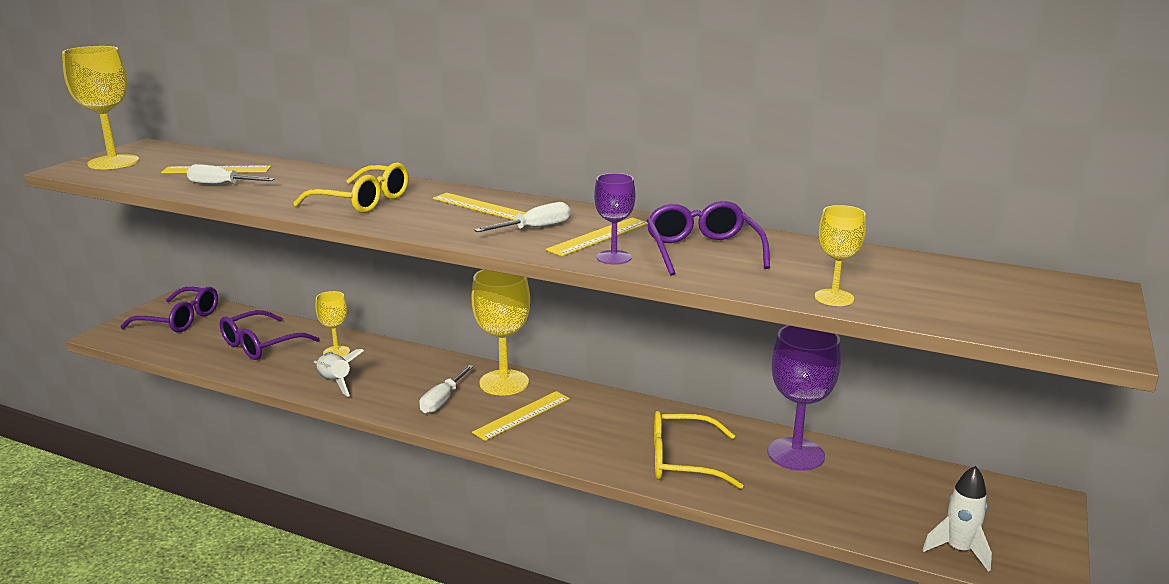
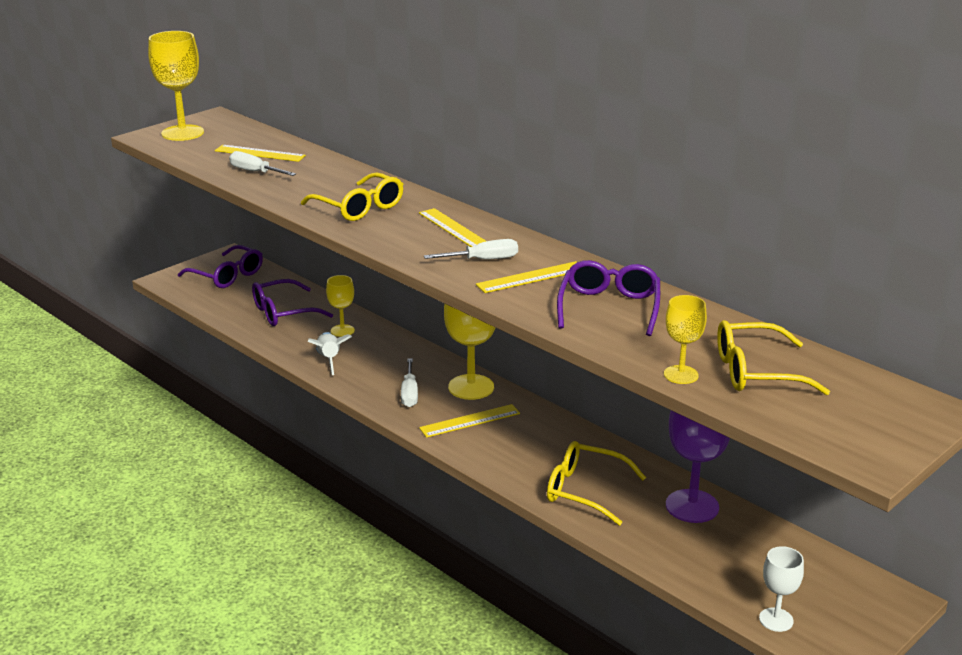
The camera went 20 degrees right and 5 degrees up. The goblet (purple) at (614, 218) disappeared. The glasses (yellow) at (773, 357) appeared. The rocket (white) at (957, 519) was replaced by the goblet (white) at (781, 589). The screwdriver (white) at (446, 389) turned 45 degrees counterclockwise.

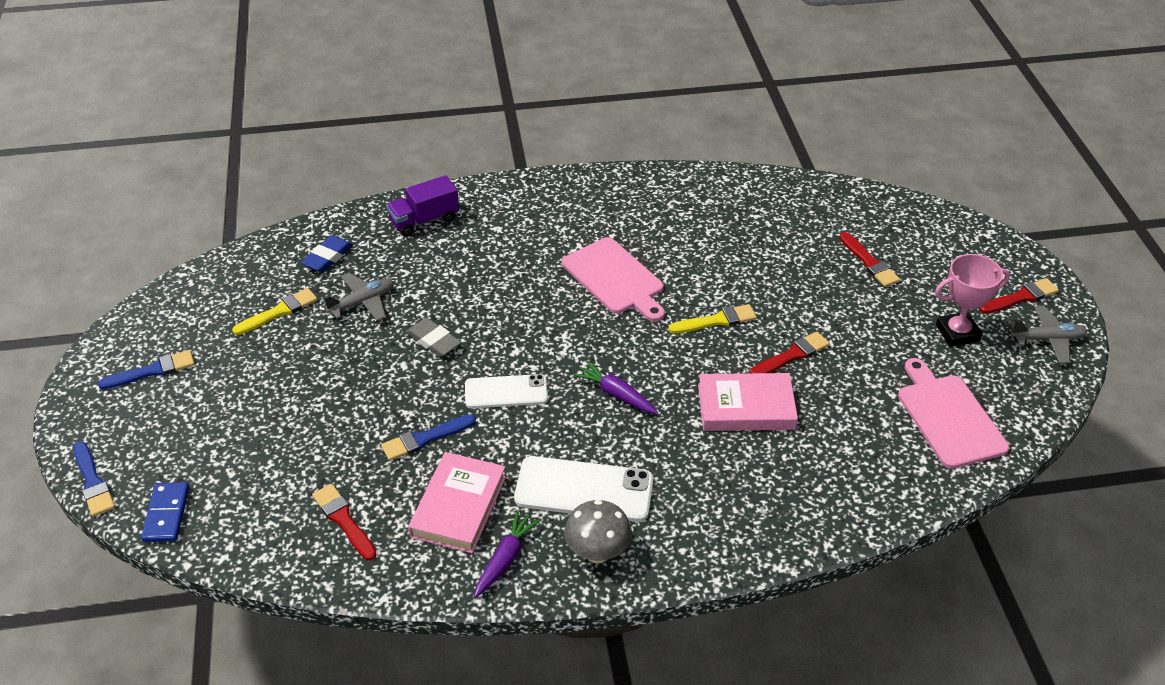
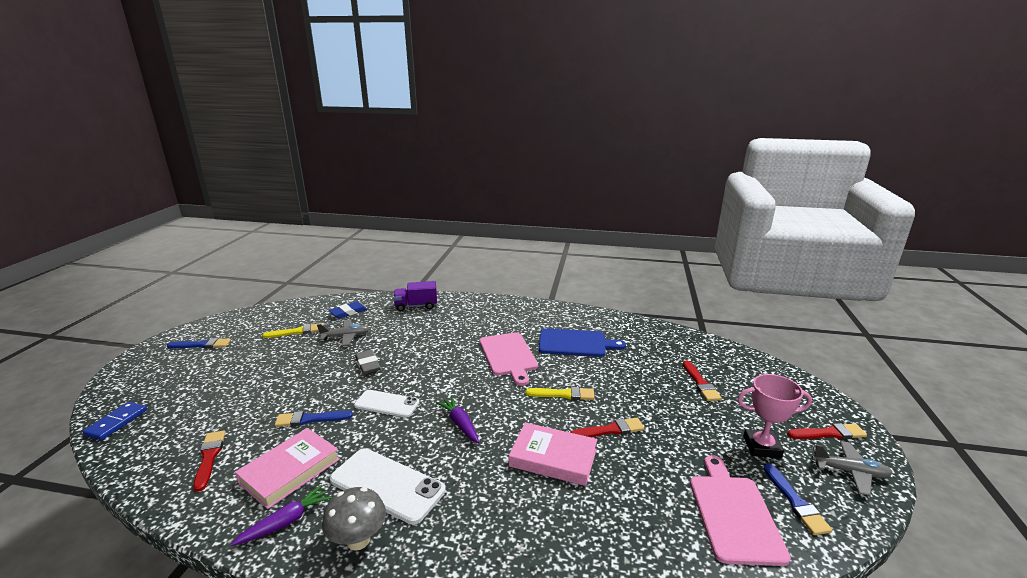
The camera went 20 degrees right and 20 degrees down. The cutting board (blue) at (582, 342) appeared. The brush (blue) moved from (94, 479) to (797, 499).

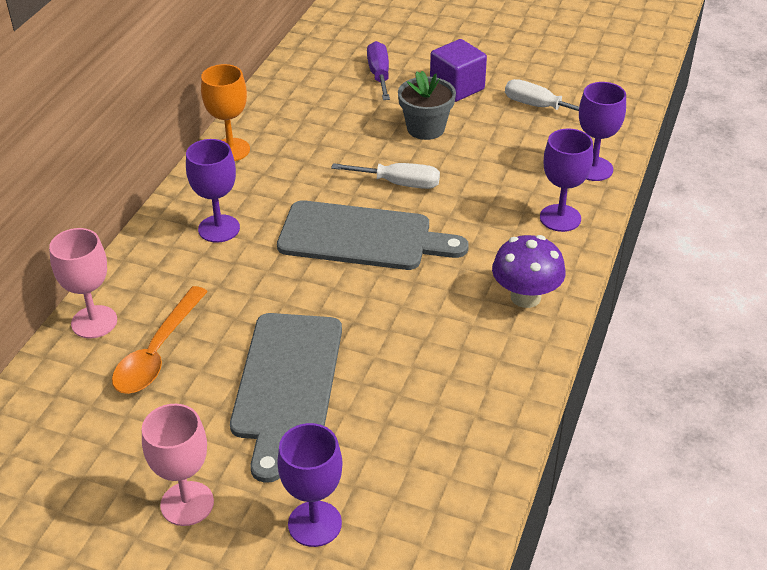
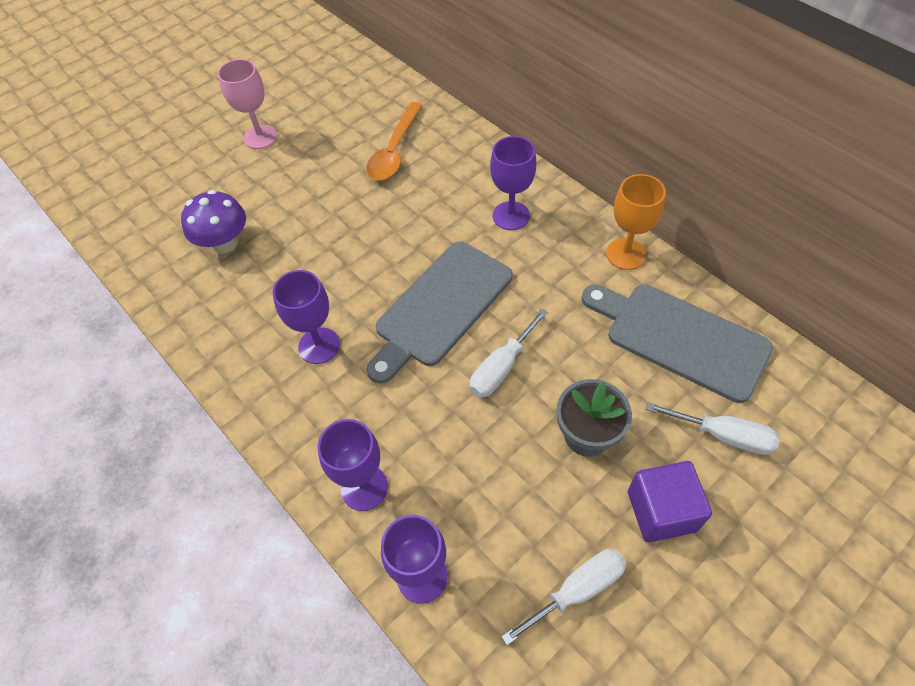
The camera went 120 degrees right and 15 degrees up. The goblet (pink) at (83, 283) disappeared. The cutting board (grey) moved from (286, 398) to (677, 343). The goblet (purple) moved from (310, 485) to (306, 317). The mushroom (purple) moved from (529, 271) to (213, 222). The screwdriver (purple) at (378, 70) became the screwdriver (white) at (713, 428). The spoon (orange) at (160, 340) turned 120 degrees counterclockwise.

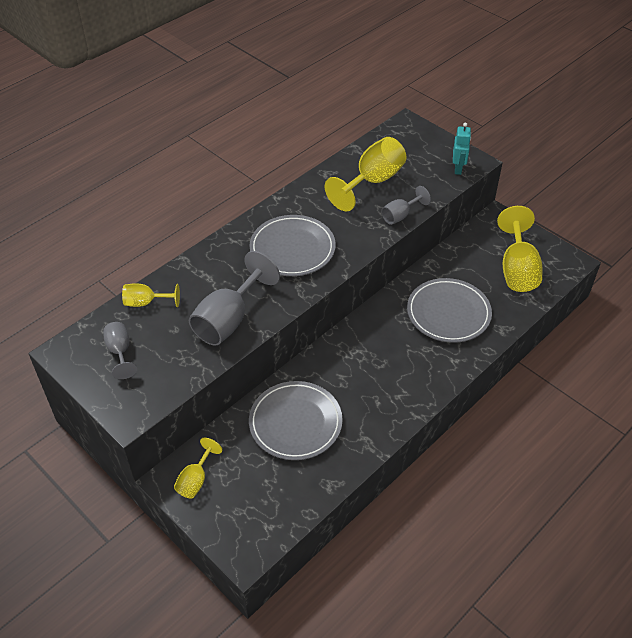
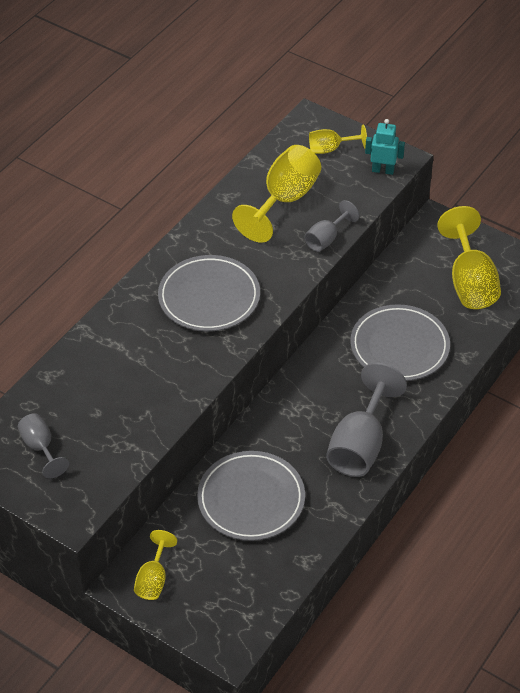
The camera went 10 degrees left and 0 degrees up. The goblet (yellow) moved from (151, 295) to (338, 139). The goblet (grey) moved from (234, 298) to (366, 420). The robot (turquoise) at (462, 149) turned 75 degrees counterclockwise.

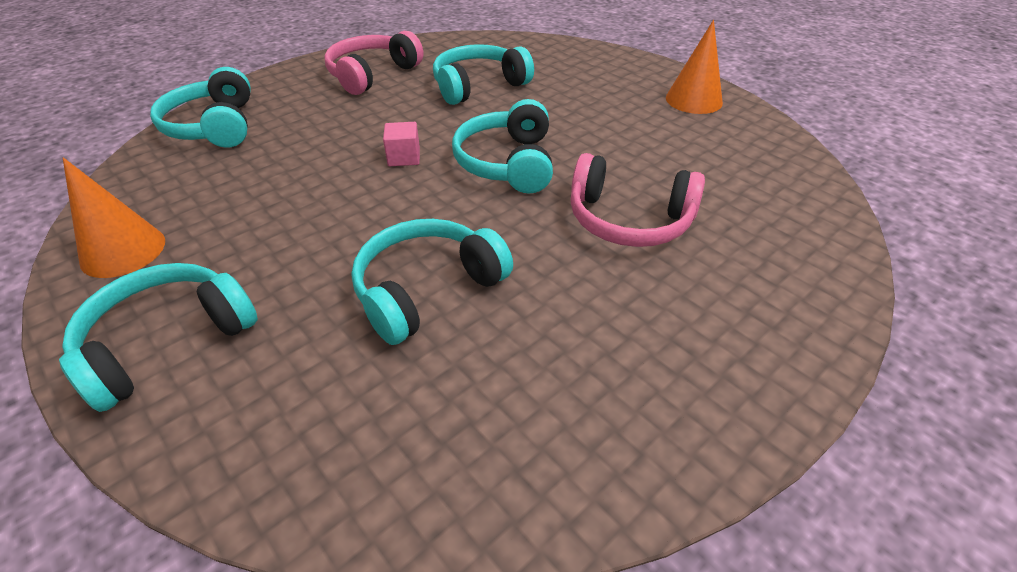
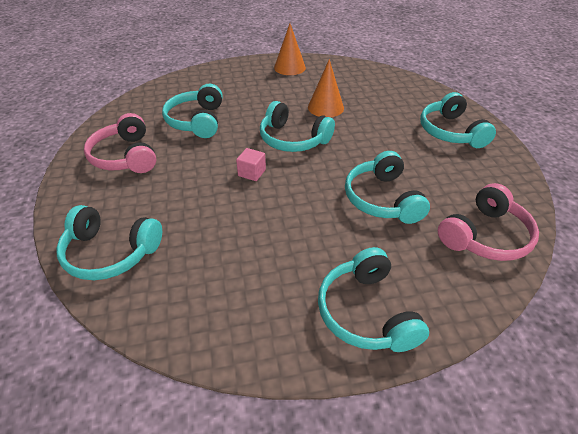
The camera went 60 degrees left and 0 degrees up. The headphones (turquoise) at (458, 120) appeared. The cone (orange) moved from (114, 217) to (326, 88). The headphones (pink) moved from (637, 200) to (488, 222).

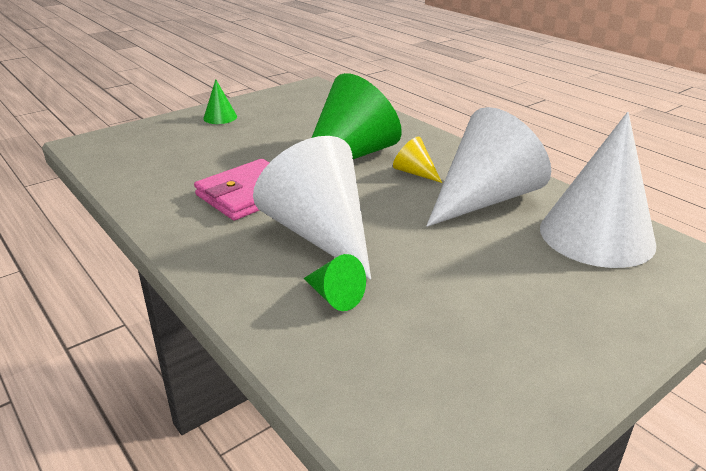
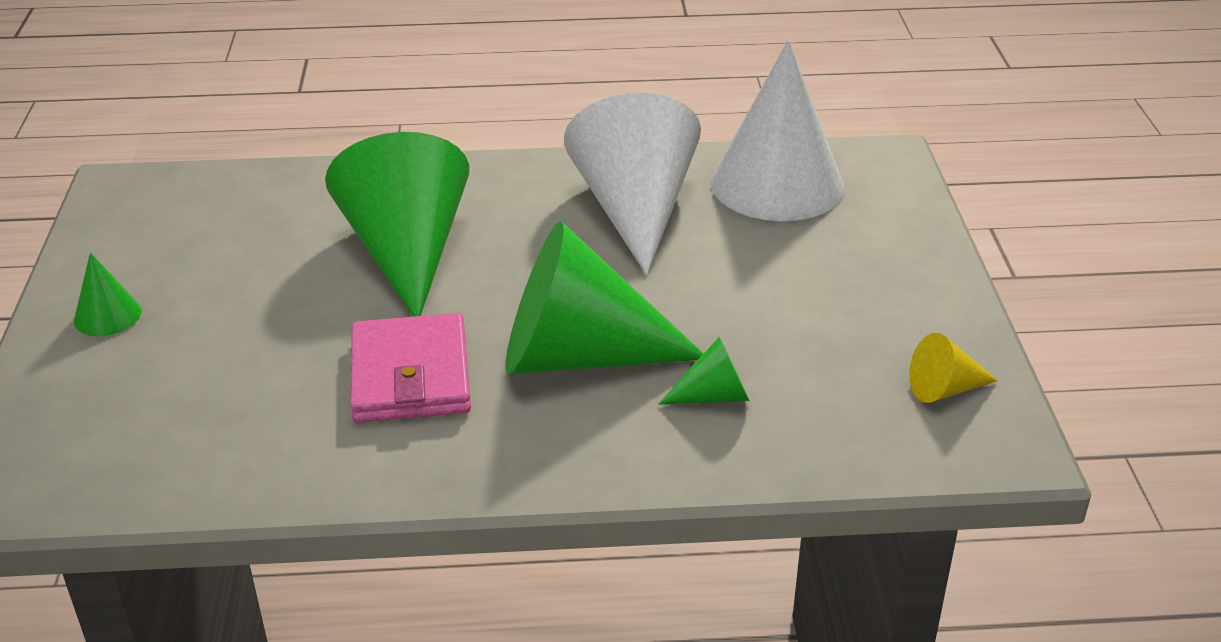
The camera went 55 degrees left and 5 degrees up. The cone (yellow) moved from (417, 160) to (953, 368). The cone (white) at (312, 208) became the cone (green) at (604, 297).

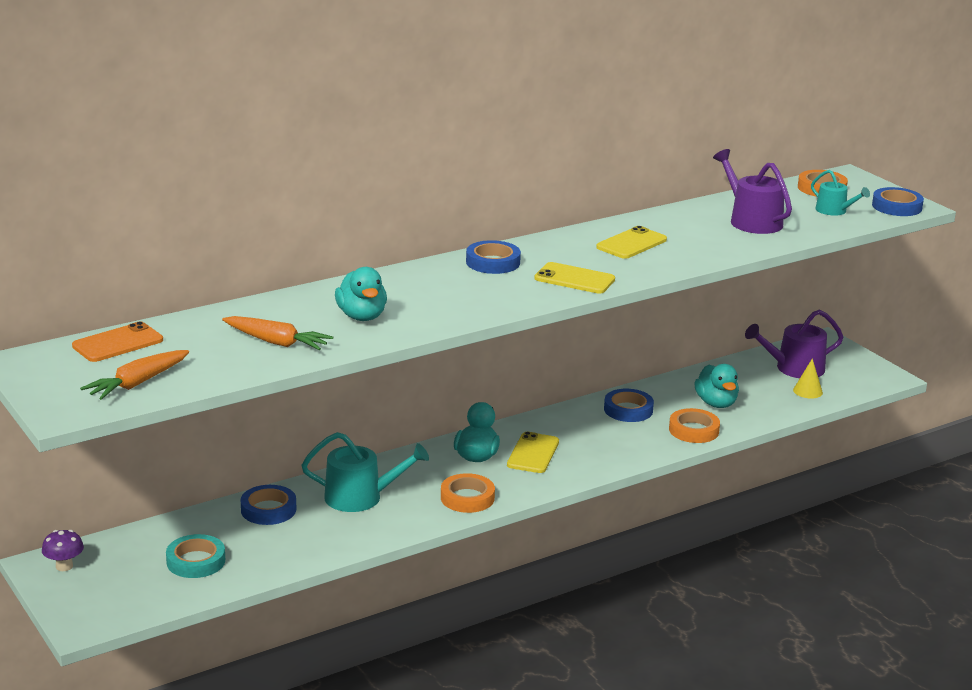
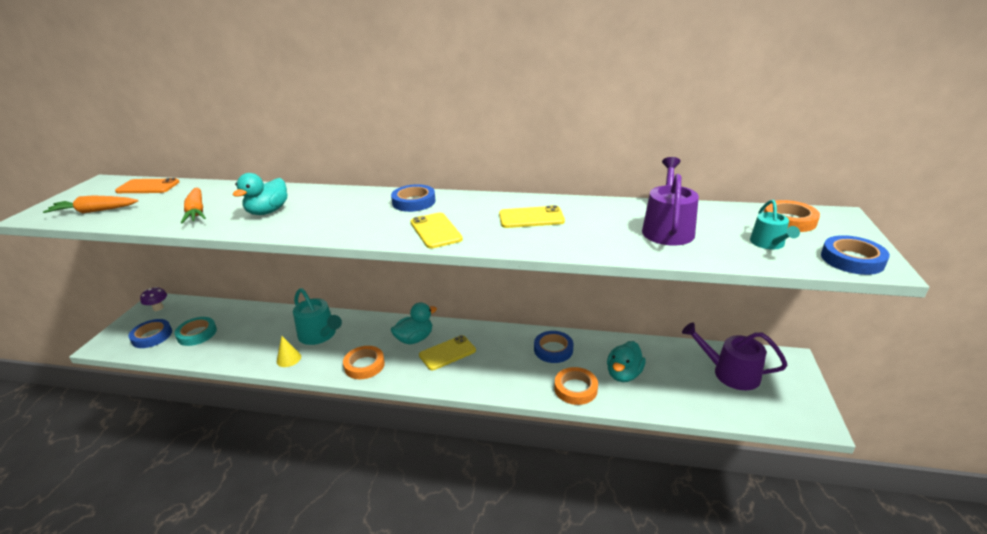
The camera went 45 degrees right and 5 degrees up. The tape (blue) moved from (268, 505) to (150, 333). The cone (yellow) moved from (808, 378) to (289, 351).

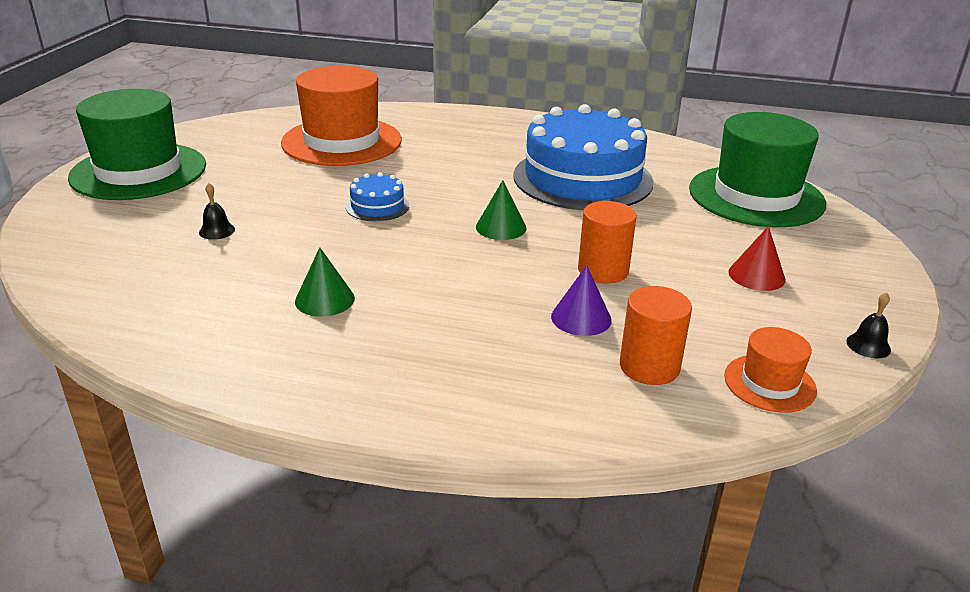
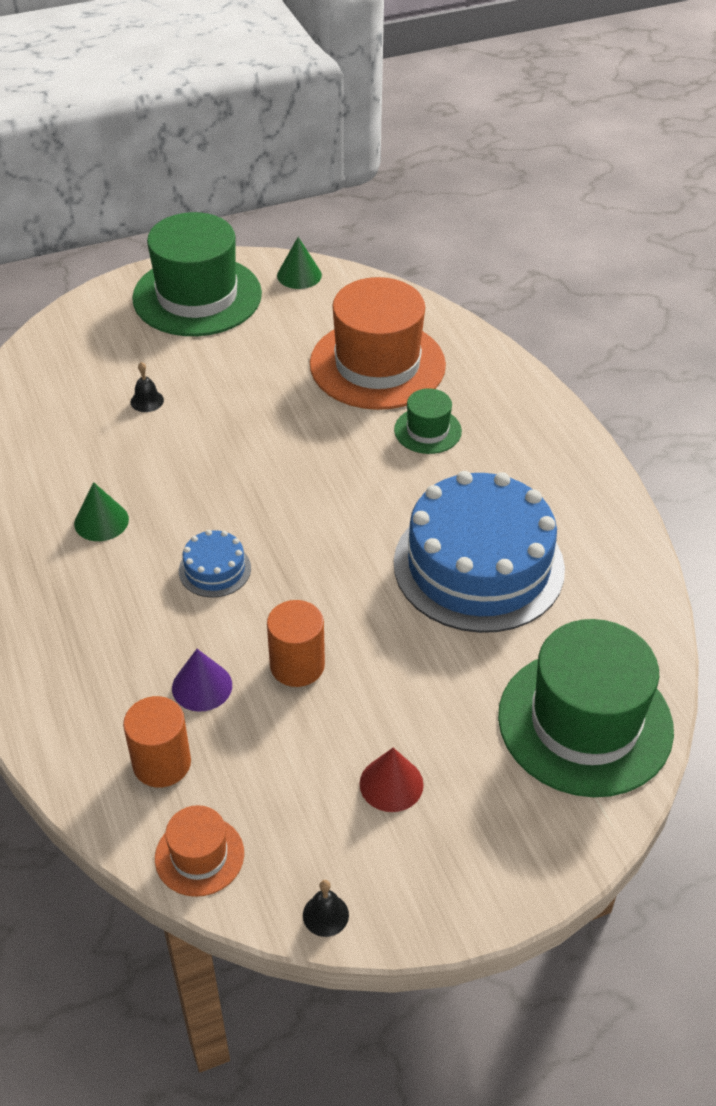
The camera went 55 degrees right and 15 degrees up. The hat (green) at (428, 421) appeared. The cake (blue) moved from (377, 196) to (215, 564). The cone (green) moved from (501, 210) to (299, 263).

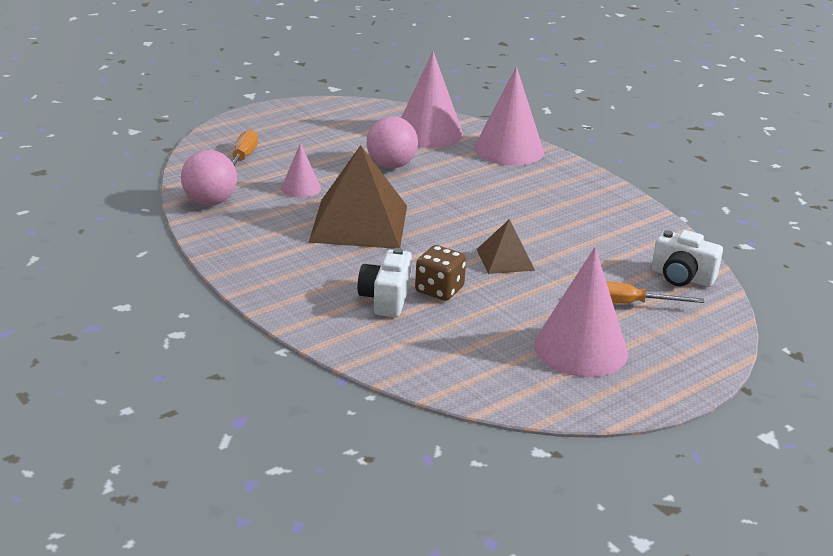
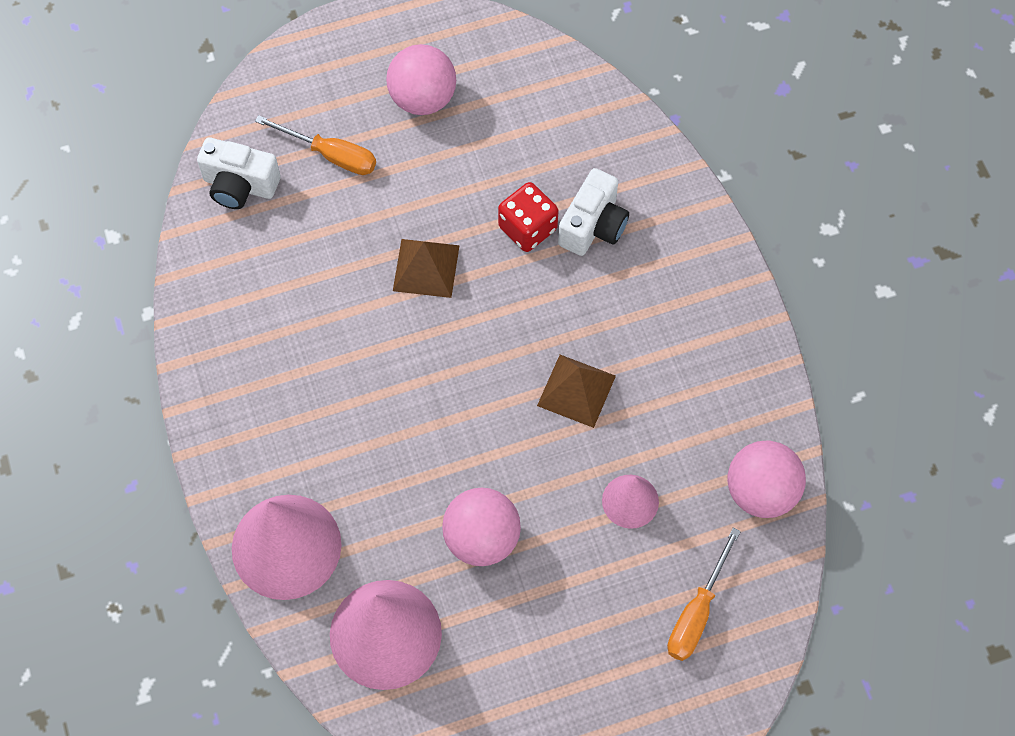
The camera went 160 degrees left and 35 degrees up. The cone (pink) at (581, 312) was replaced by the ball (pink) at (421, 79). The dice (brown) at (440, 273) became the dice (red) at (528, 217). The camera (white) at (687, 258) turned 150 degrees clockwise. The pyramid (brown) at (357, 197) changed to 0.52 times the size.

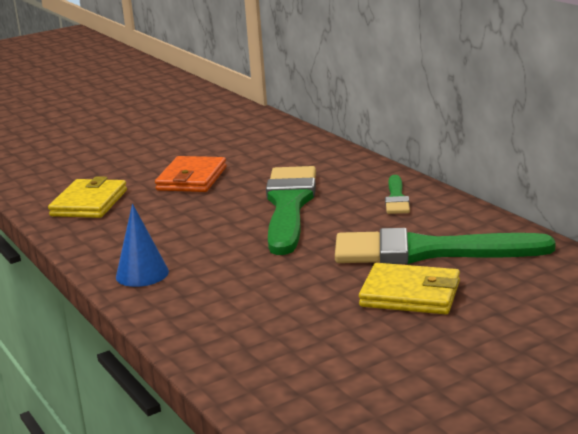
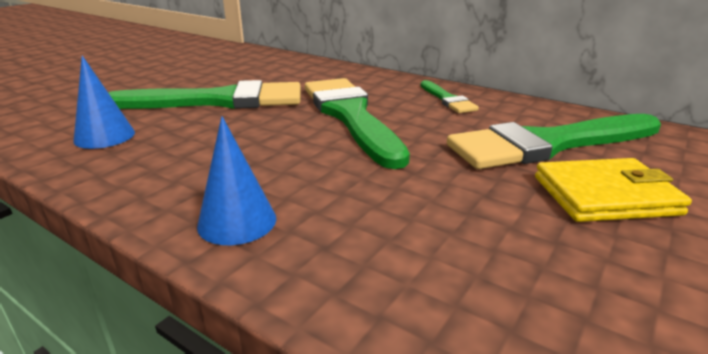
The camera went 25 degrees left and 5 degrees up. The wallet (yellow) at (87, 197) was replaced by the cone (blue) at (104, 102). The wallet (orange) at (191, 174) was replaced by the brush (green) at (204, 94).

